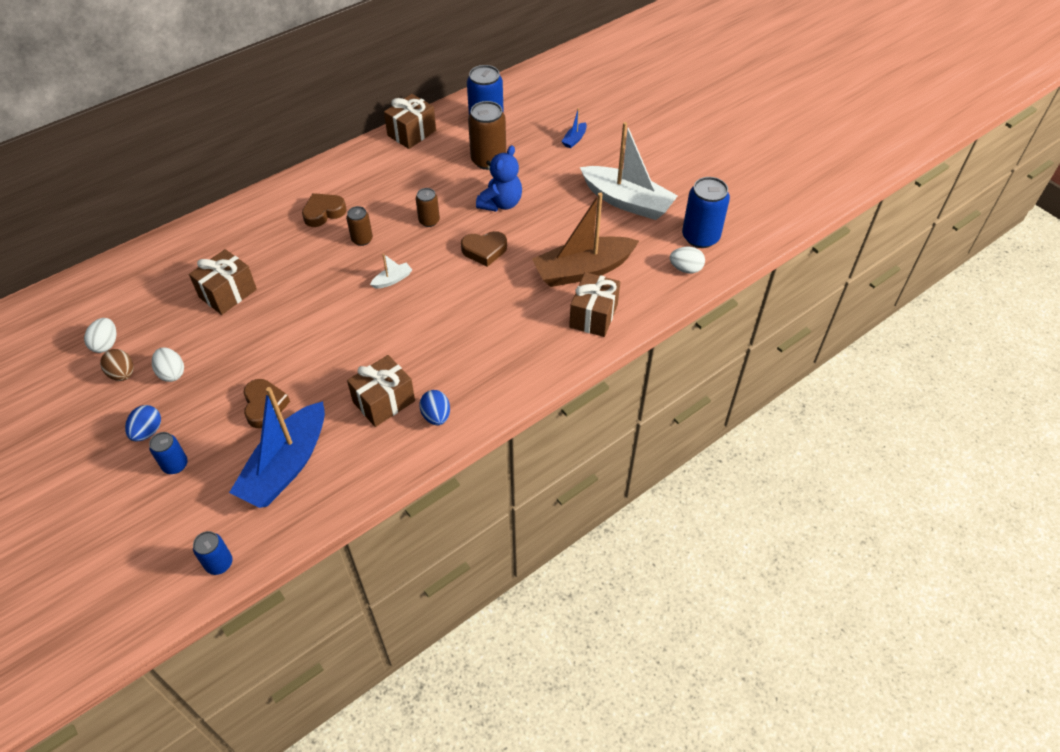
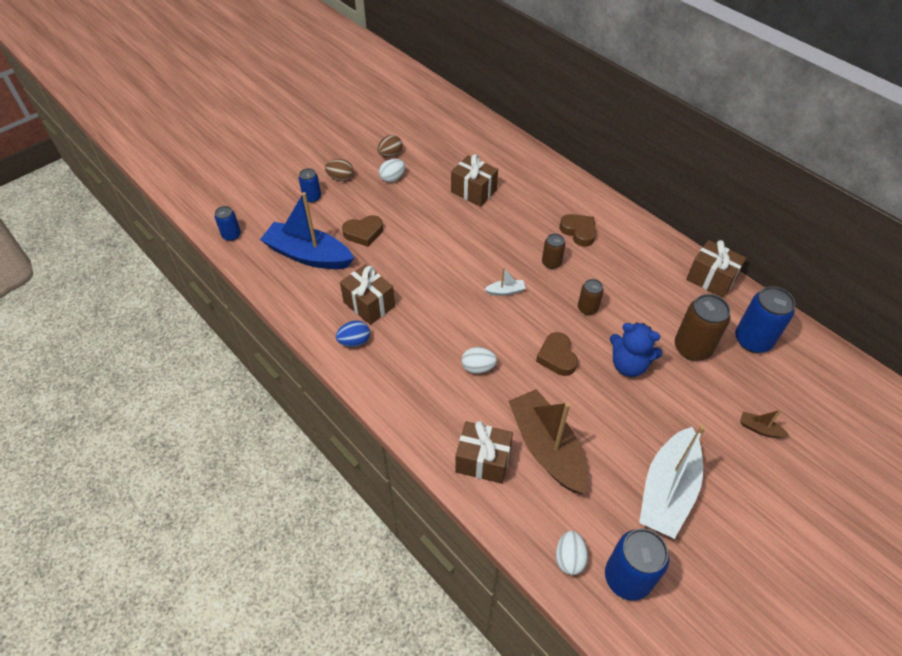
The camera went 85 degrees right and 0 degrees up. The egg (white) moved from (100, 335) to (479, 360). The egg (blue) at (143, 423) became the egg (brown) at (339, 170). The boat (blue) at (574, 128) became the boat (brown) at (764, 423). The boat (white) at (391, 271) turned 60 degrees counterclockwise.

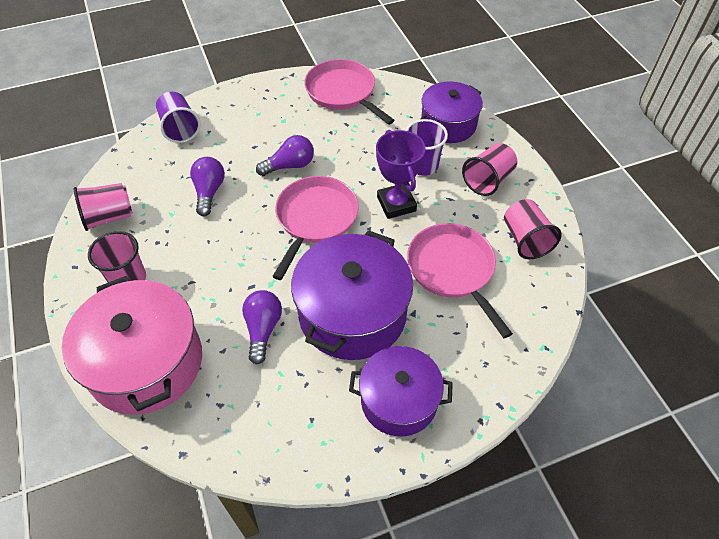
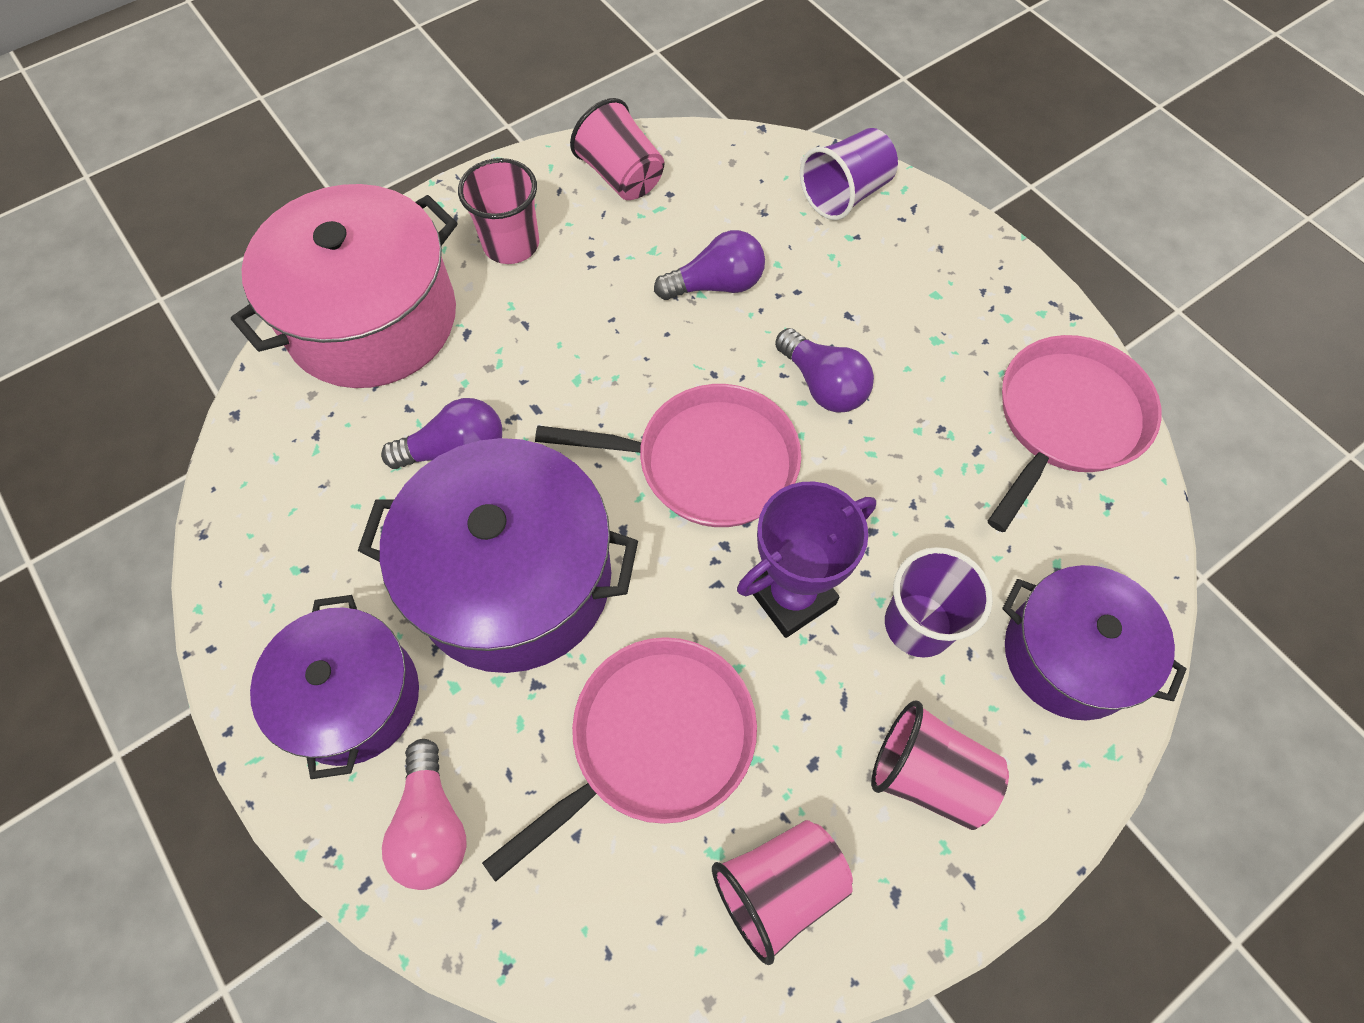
The camera went 75 degrees right and 10 degrees up. The light bulb (pink) at (424, 814) appeared.

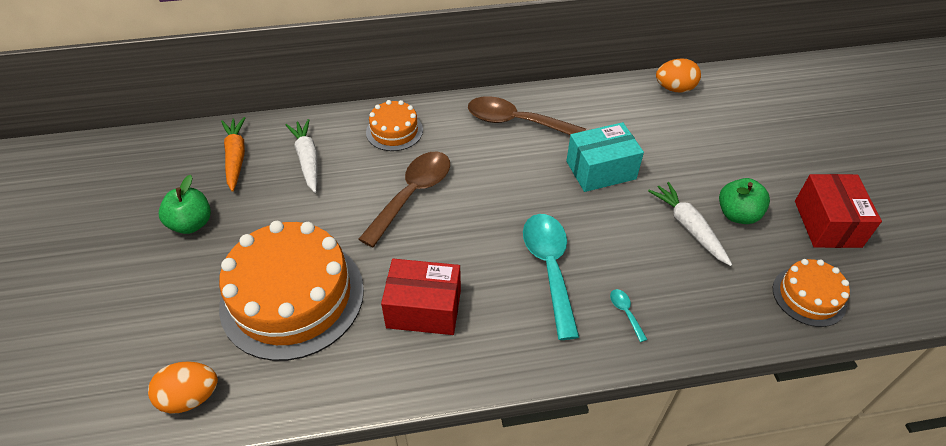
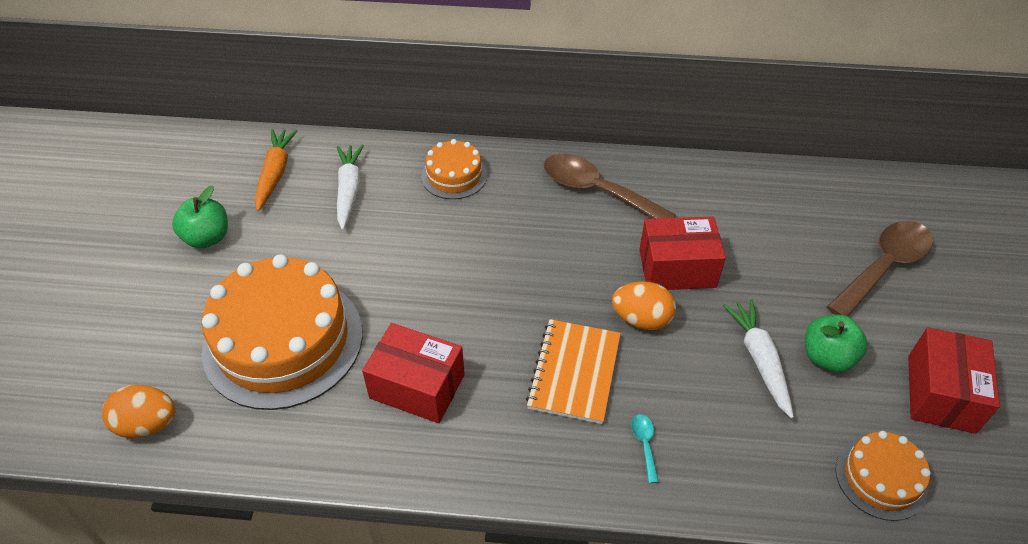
The camera went 15 degrees right and 0 degrees up. The spoon (brown) moved from (404, 199) to (880, 269). The egg (orange) moved from (678, 75) to (644, 305). The spoon (turquoise) at (551, 277) was replaced by the notebook (orange) at (573, 371). The box (turquoise) at (605, 157) became the box (red) at (682, 253).

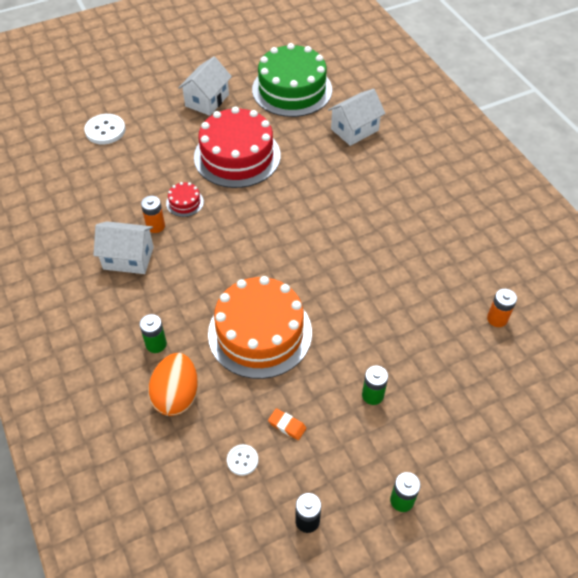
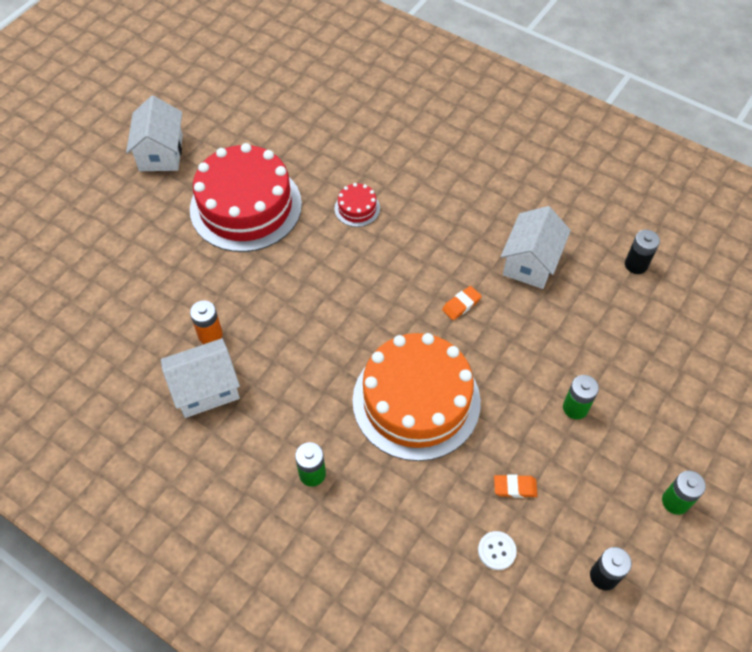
The camera went 30 degrees left and 5 degrees up. The button (white) at (104, 129) disappeared. The egg (orange) at (173, 384) disappeared. The cake (green) at (292, 80) disappeared. The eraser (orange) at (462, 303) appeared. The cake (red) moved from (185, 199) to (357, 205). The house (white) moved from (356, 117) to (536, 247). The battery (orange) at (502, 308) became the battery (black) at (642, 252).

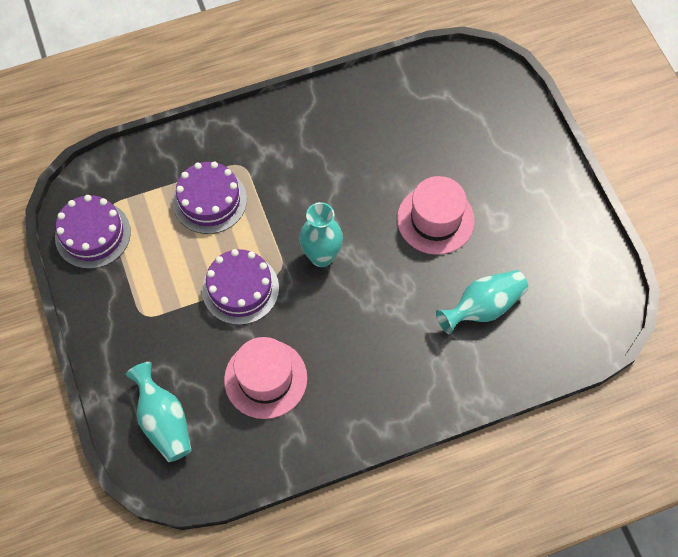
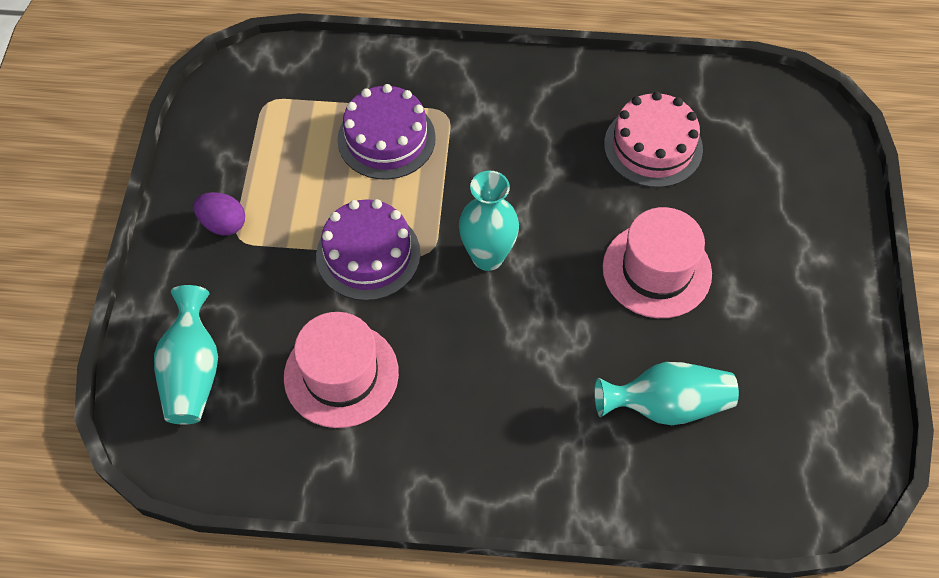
The camera went 25 degrees right and 5 degrees down. The cake (purple) at (93, 232) disappeared. The egg (purple) at (219, 213) appeared. The cake (pink) at (653, 140) appeared.

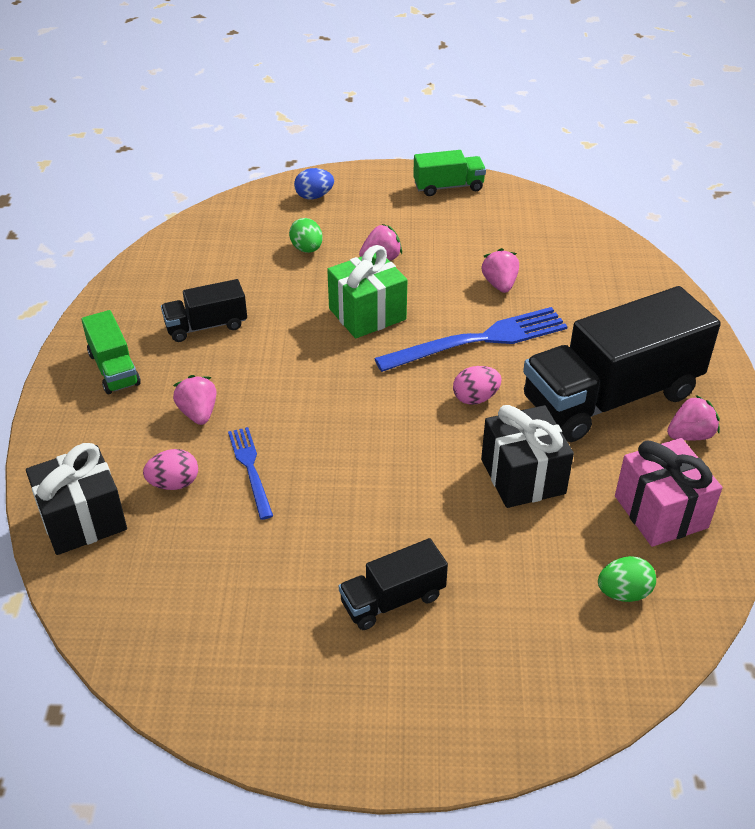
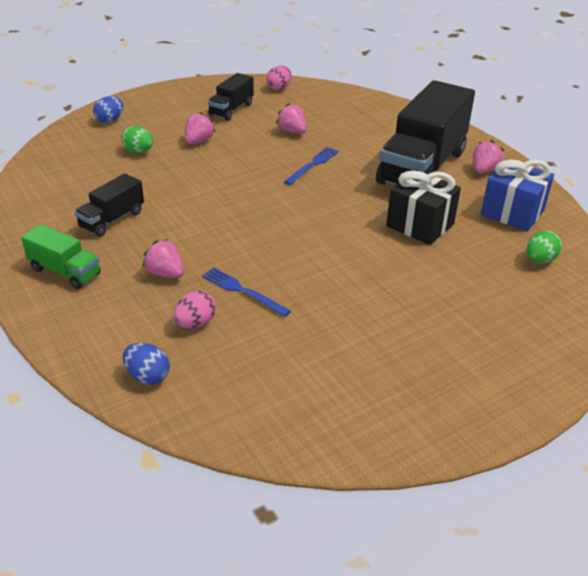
The camera went 35 degrees left and 5 degrees down. The gift (green) at (367, 291) disappeared. The truck (green) at (449, 173) disappeared. The truck (black) moved from (393, 584) to (231, 97). The egg (pink) moved from (477, 385) to (279, 77). The gift (black) at (76, 499) was replaced by the egg (blue) at (146, 364). The gift (pink) at (668, 492) became the gift (blue) at (517, 195). The fork (blue) at (471, 339) changed to 0.55 times the size.

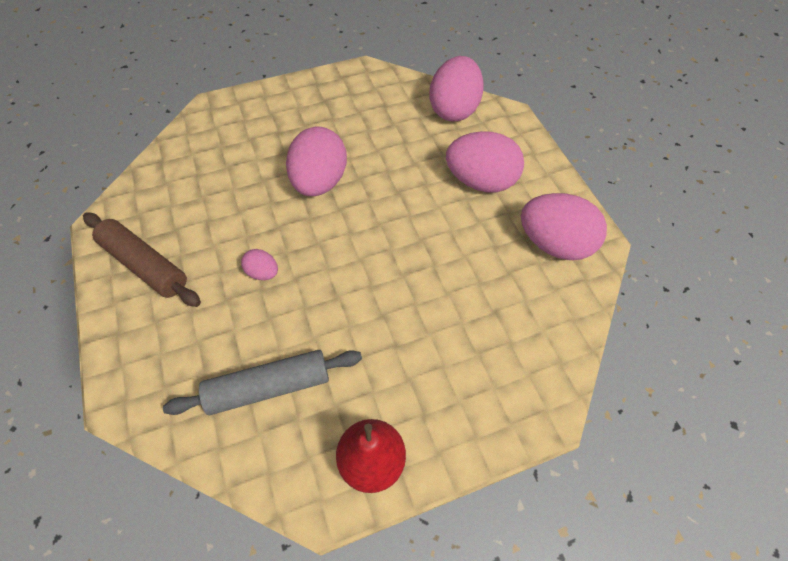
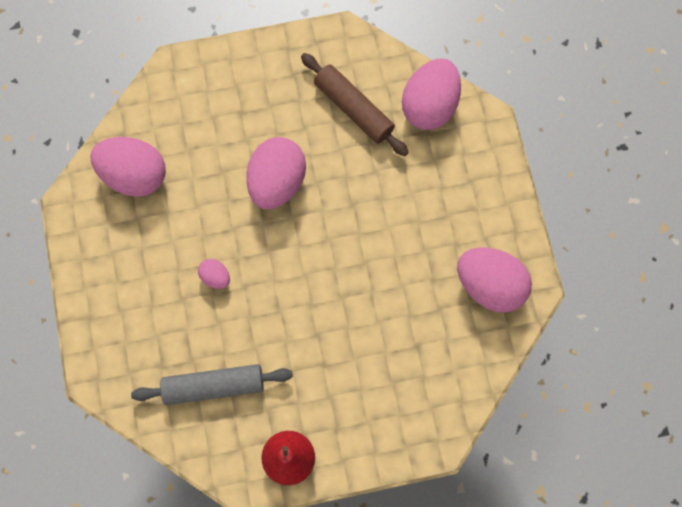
The camera went 10 degrees right and 15 degrees up. The rolling pin (brown) moved from (142, 259) to (355, 104). The egg (pink) moved from (485, 161) to (128, 167).

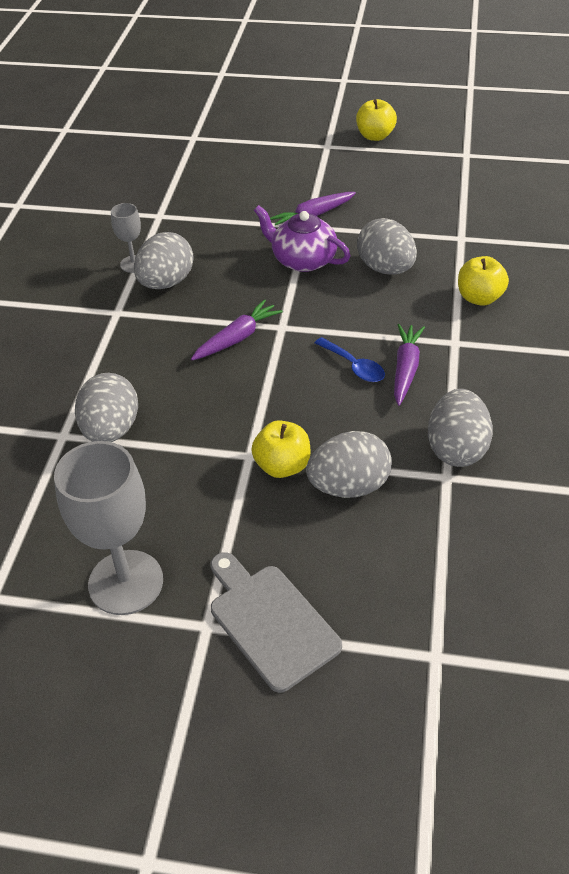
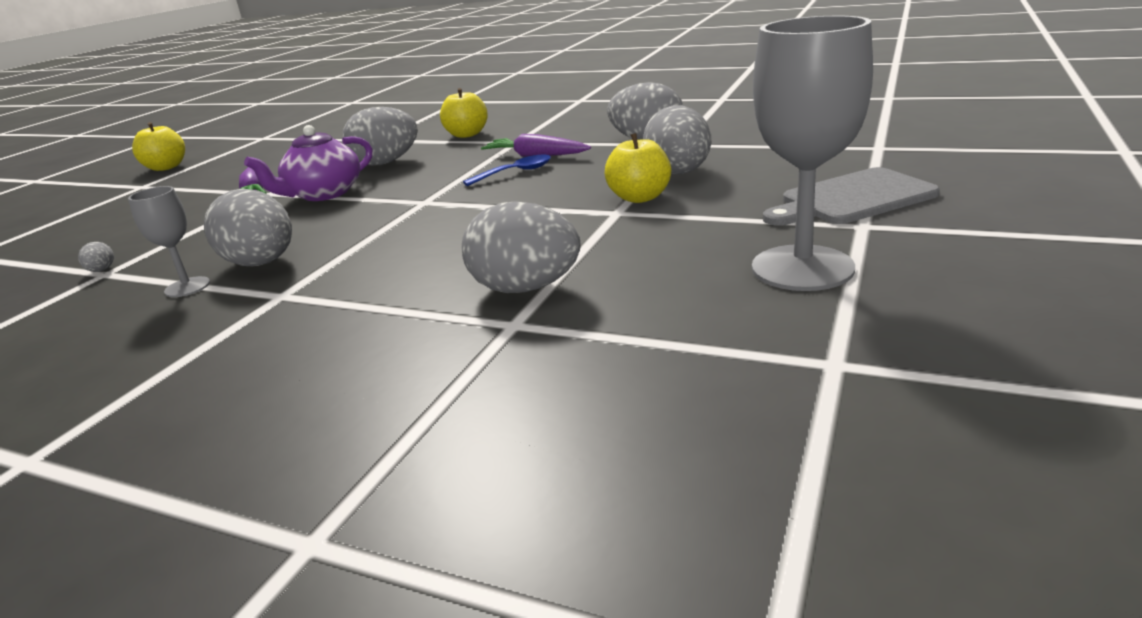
The camera went 75 degrees left and 20 degrees down. The carrot (purple) at (237, 329) disappeared. The egg (grey) at (96, 257) appeared.

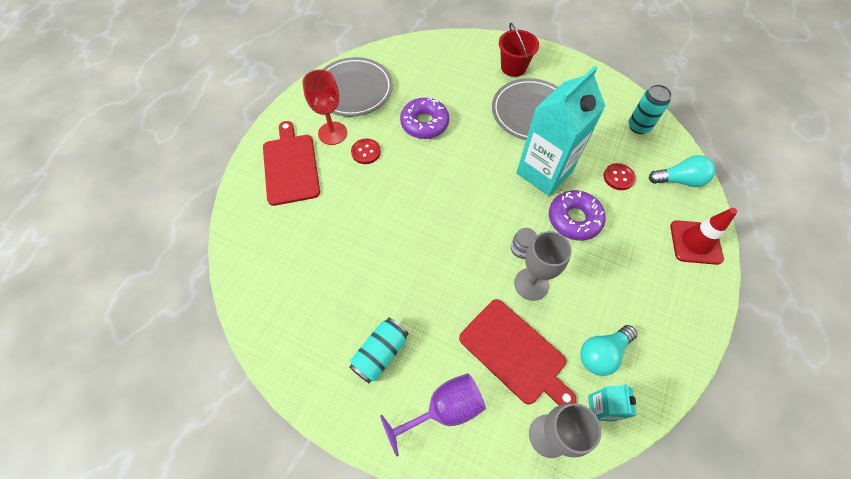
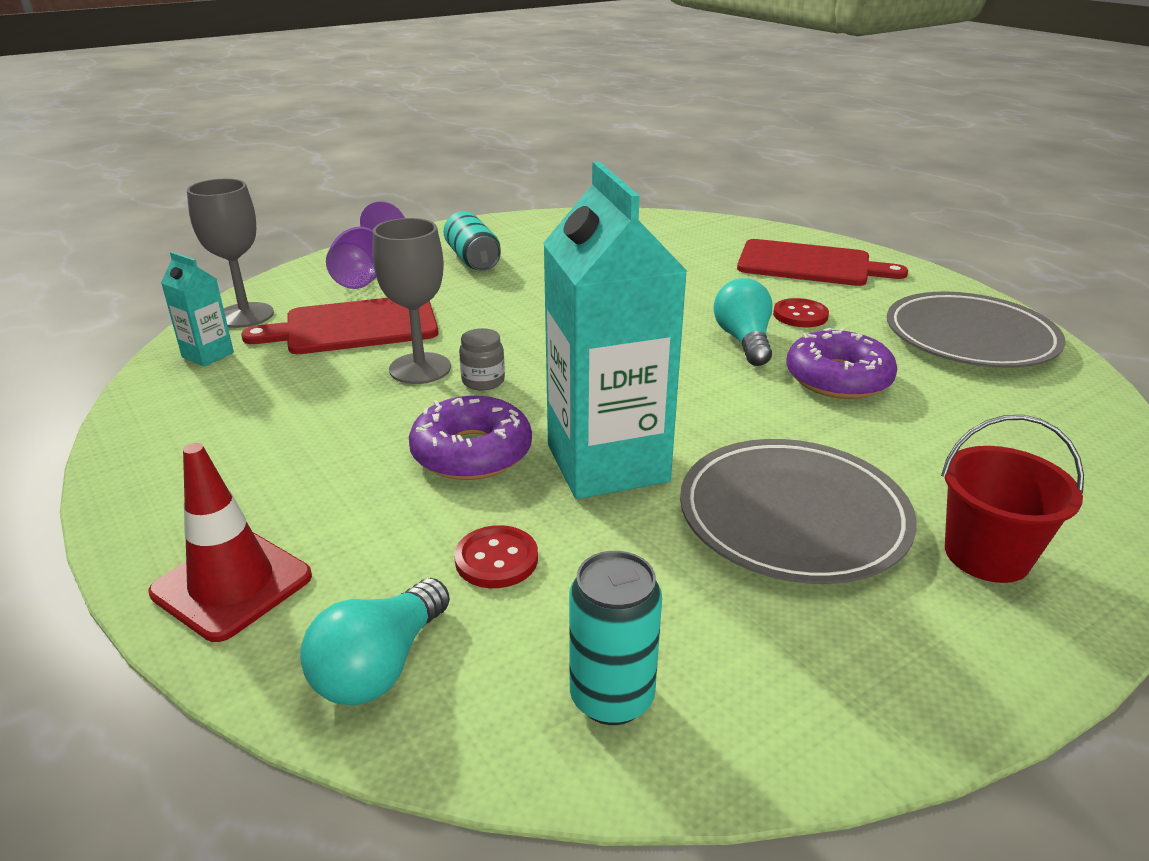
The camera went 120 degrees right and 30 degrees down. The goblet (red) at (324, 107) disappeared. The light bulb (turquoise) moved from (608, 350) to (743, 322).

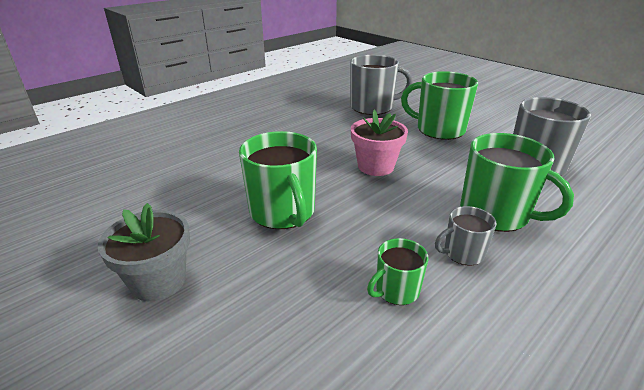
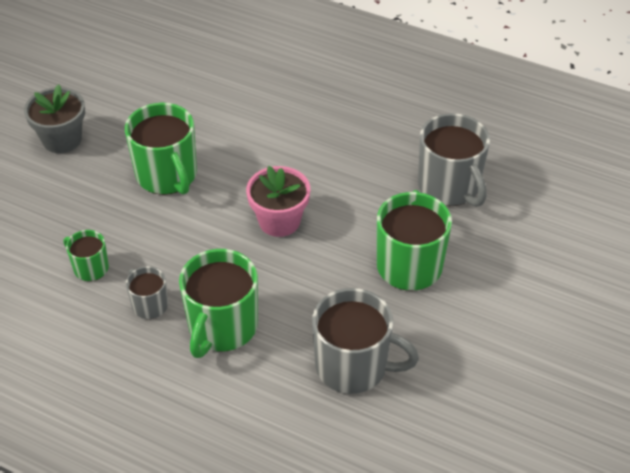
The camera went 70 degrees right and 15 degrees up. The mug (green) at (278, 180) turned 75 degrees counterclockwise.

